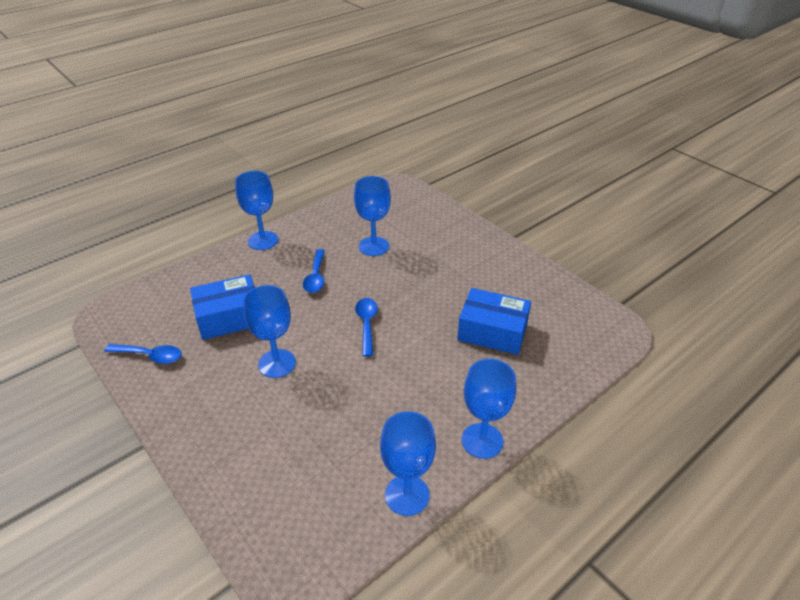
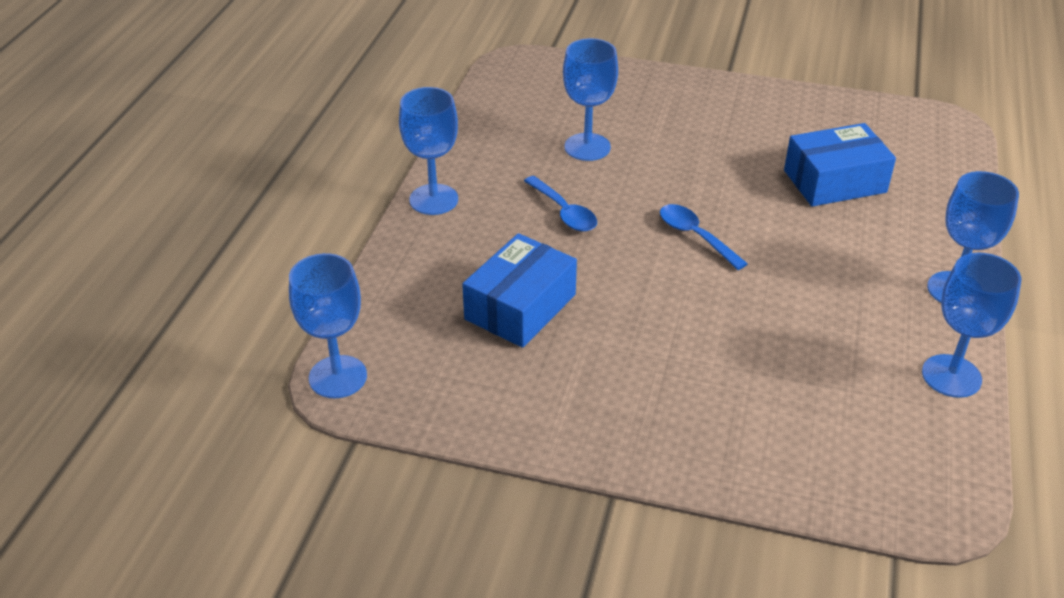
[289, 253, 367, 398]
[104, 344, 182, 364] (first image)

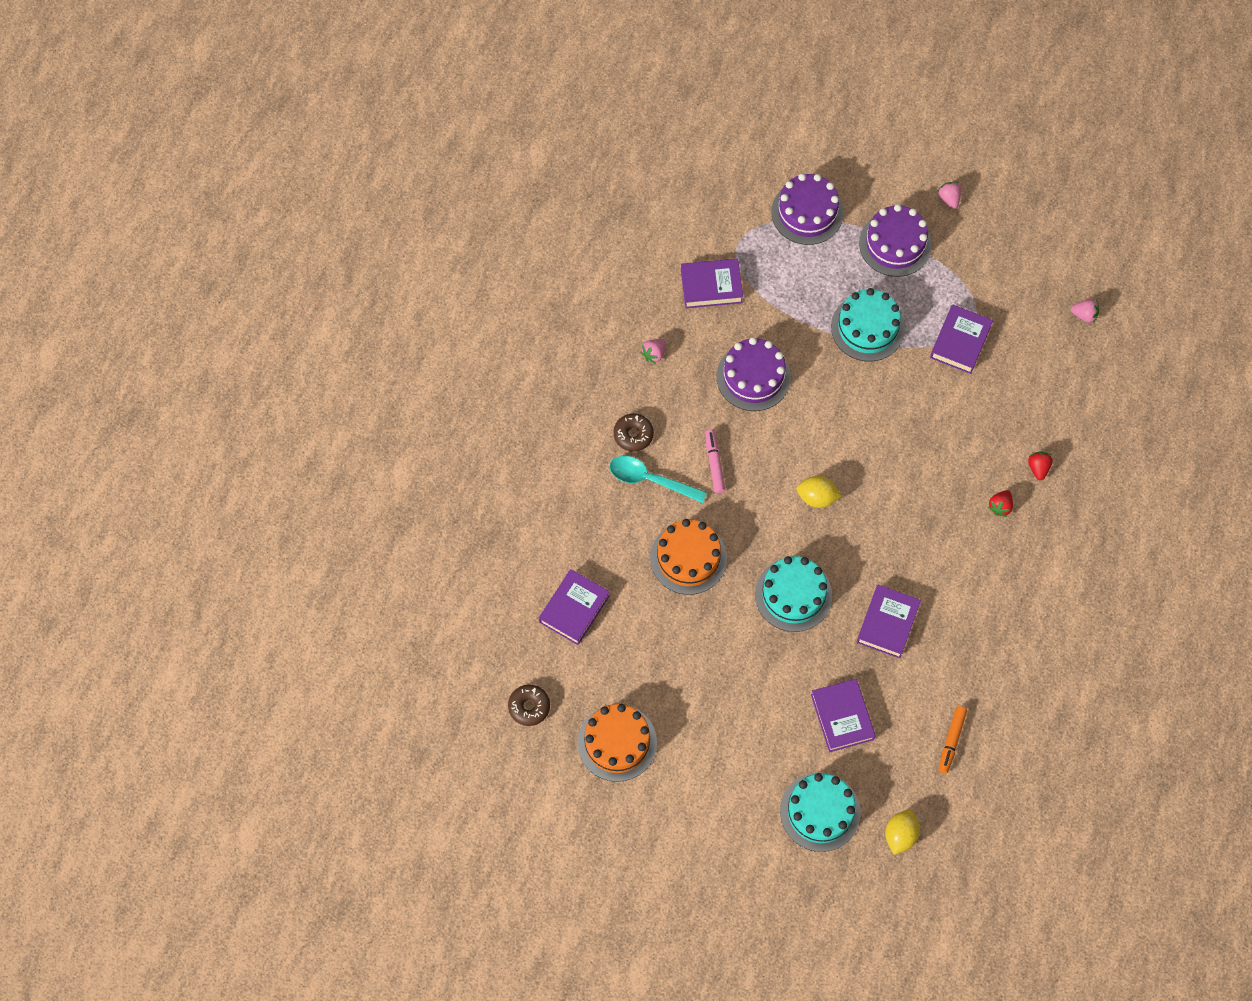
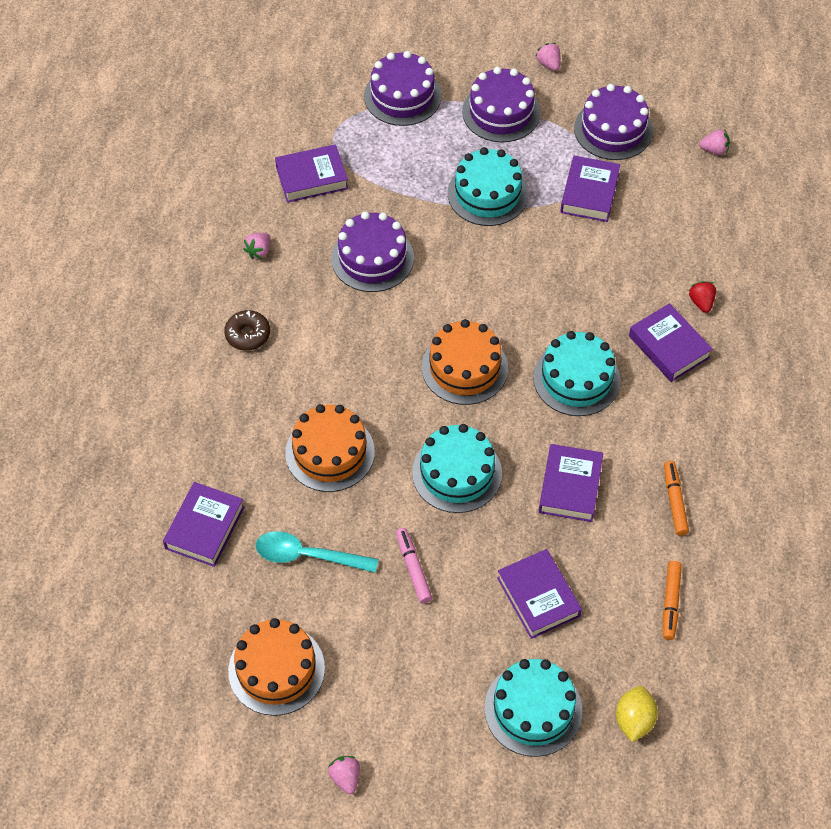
[396, 528, 432, 603]
[256, 531, 378, 573]
[422, 319, 508, 405]
[629, 303, 713, 382]
[508, 685, 550, 726] (first image)
[574, 84, 653, 160]
[533, 331, 620, 416]
[664, 461, 689, 536]
[328, 756, 360, 794]

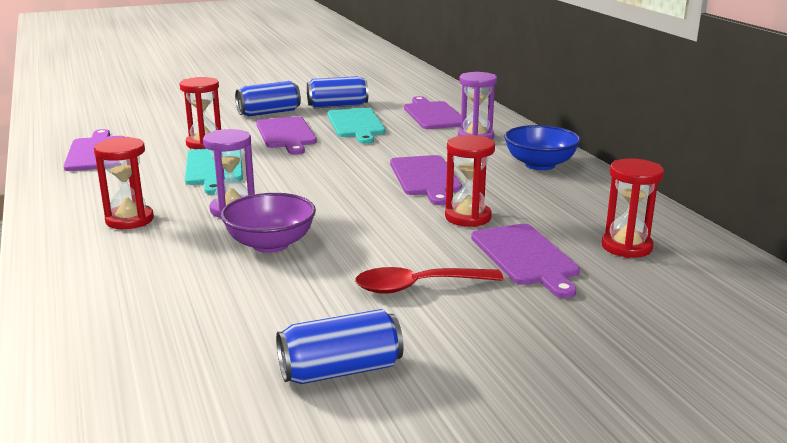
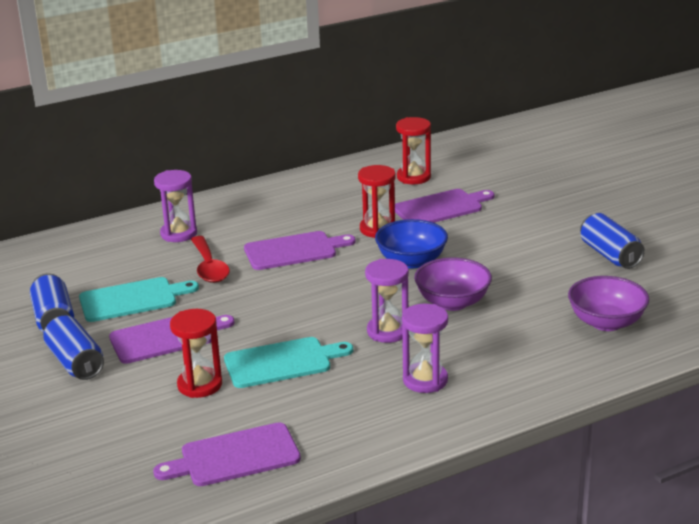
[404, 96, 461, 129] (first image)
[375, 219, 448, 269]
[402, 304, 448, 393]
[191, 236, 230, 283]
[568, 276, 649, 331]

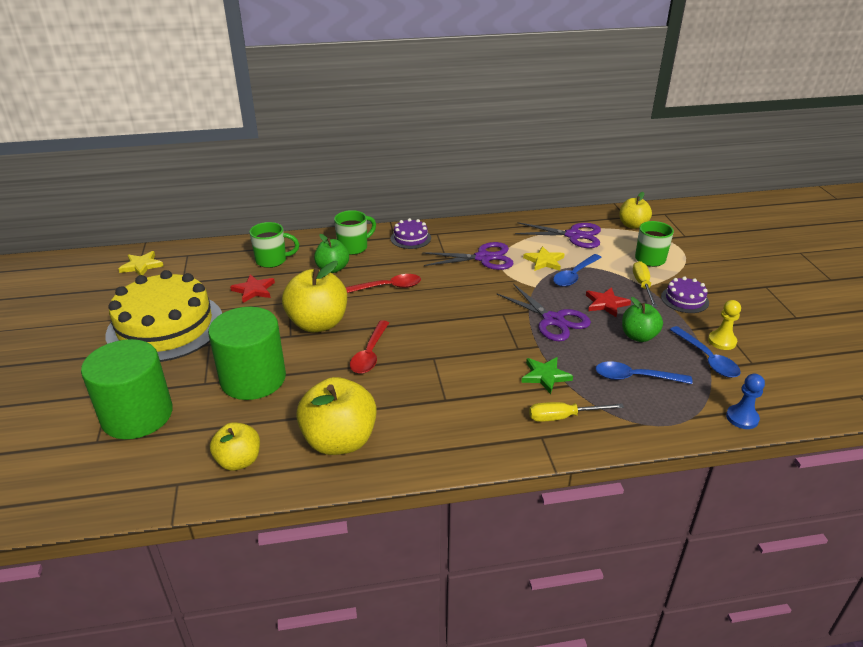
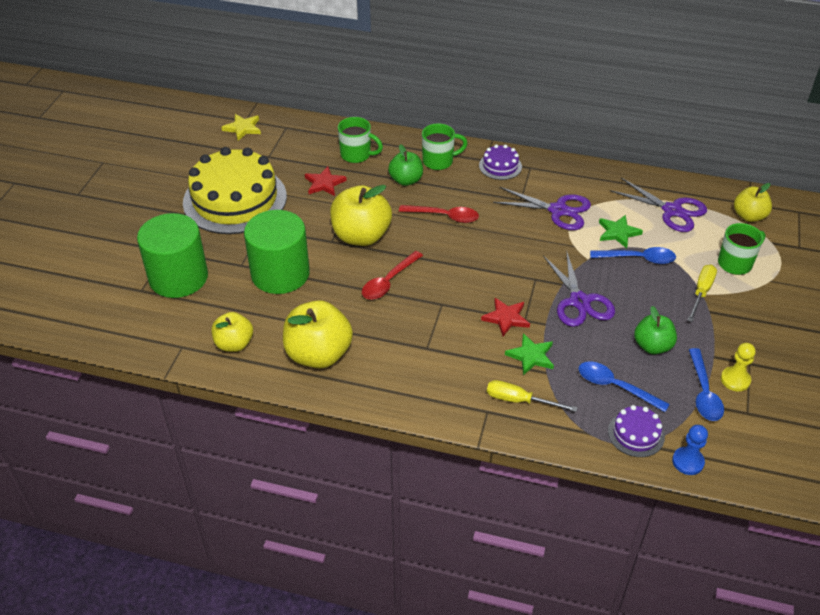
[599, 215, 643, 248]
[590, 247, 676, 264]
[608, 405, 665, 457]
[481, 298, 530, 336]

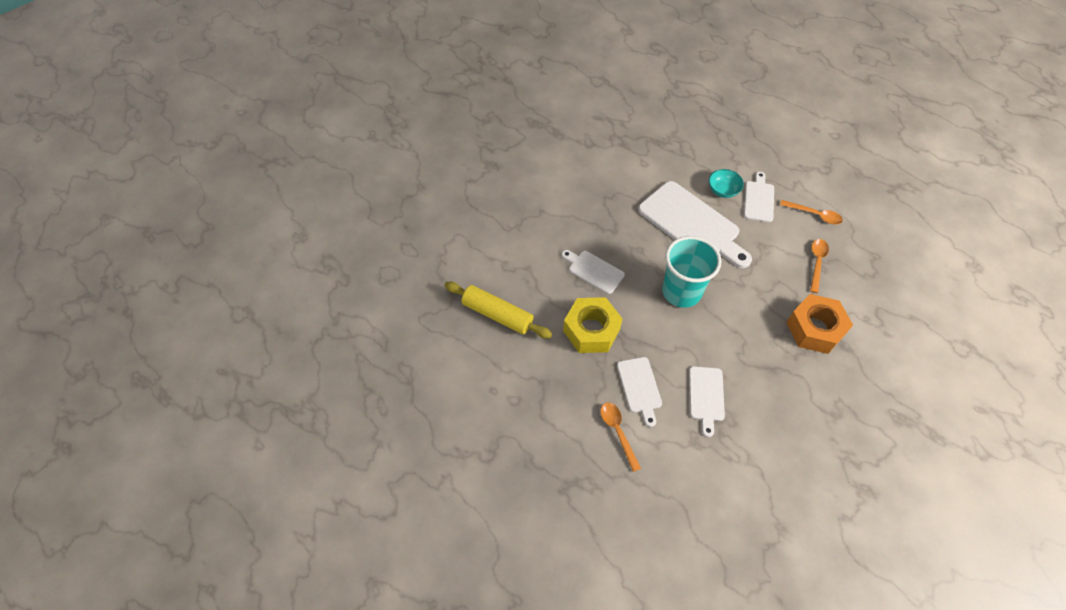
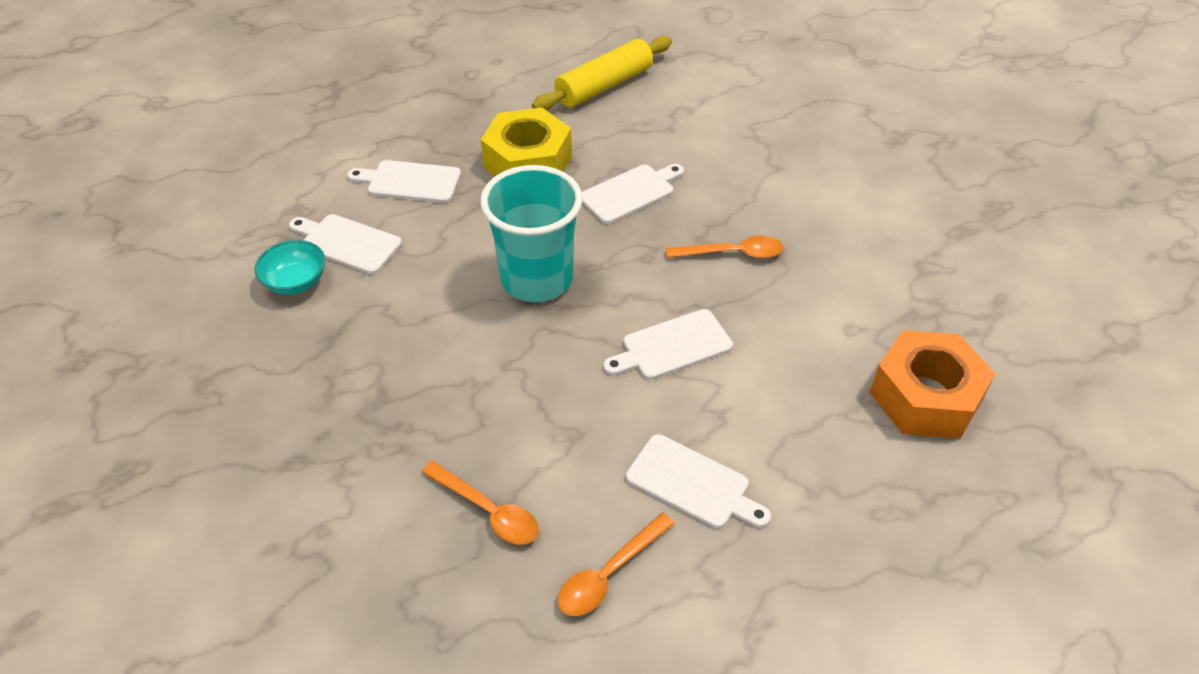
[255, 240, 326, 295]
[603, 309, 733, 380]
[869, 330, 995, 439]
[666, 236, 784, 258]

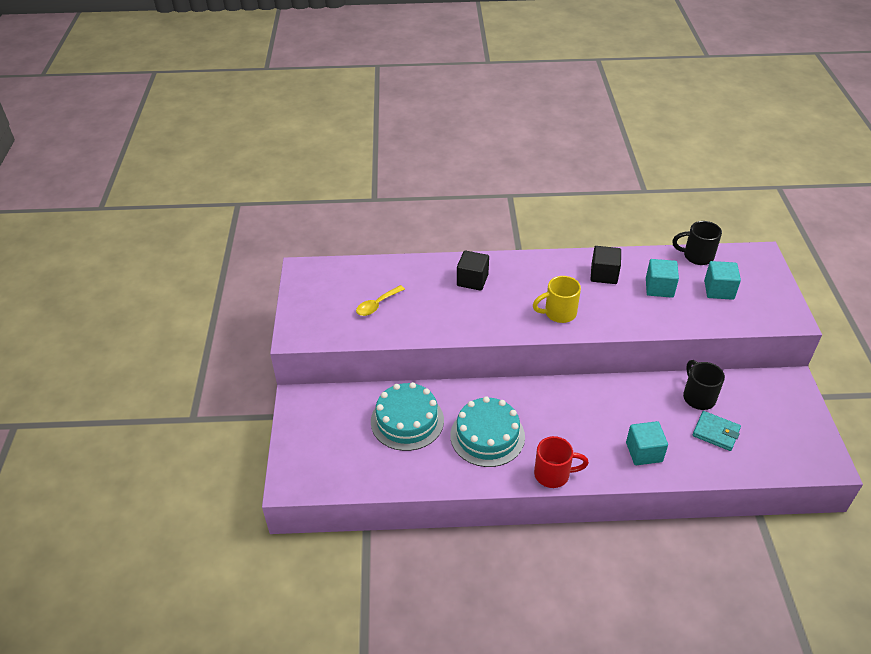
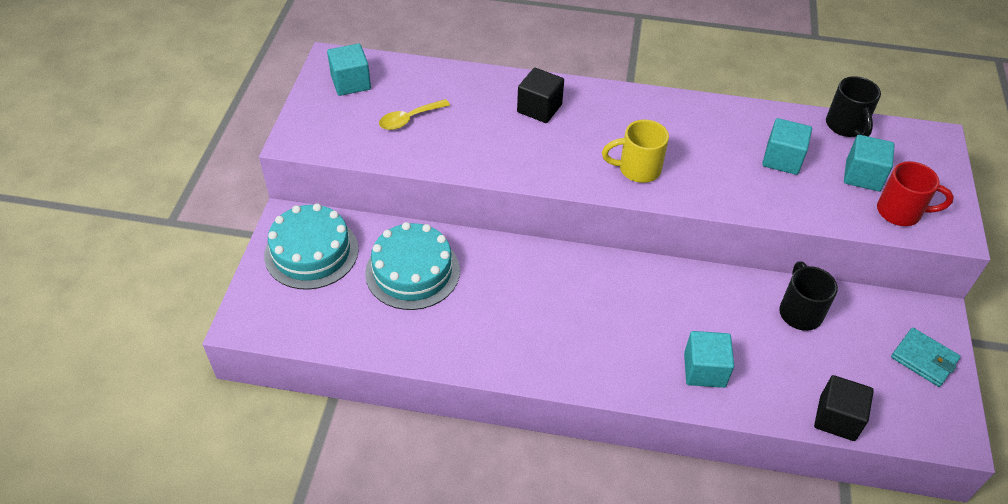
[826, 76, 881, 137]
[814, 375, 874, 441]
[264, 203, 359, 290]
[891, 328, 961, 387]
[877, 161, 954, 226]
[327, 44, 371, 96]

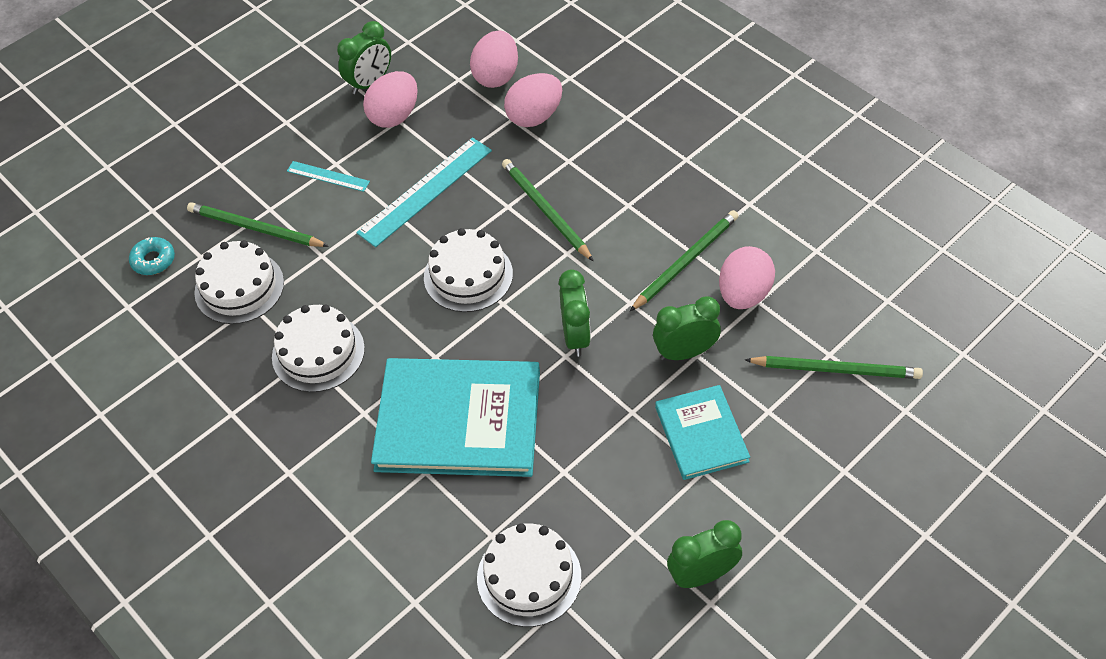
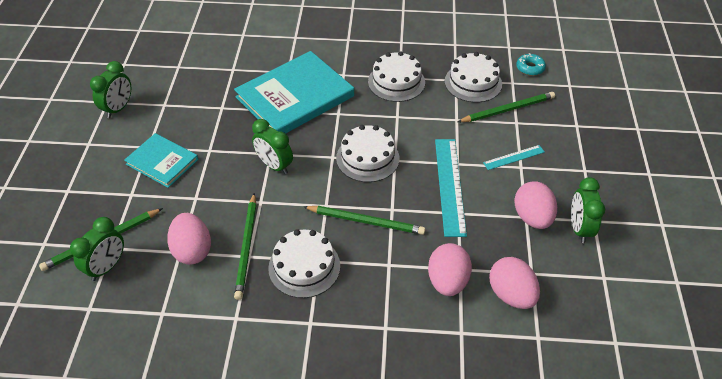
[70, 217, 124, 281]
[268, 229, 340, 298]

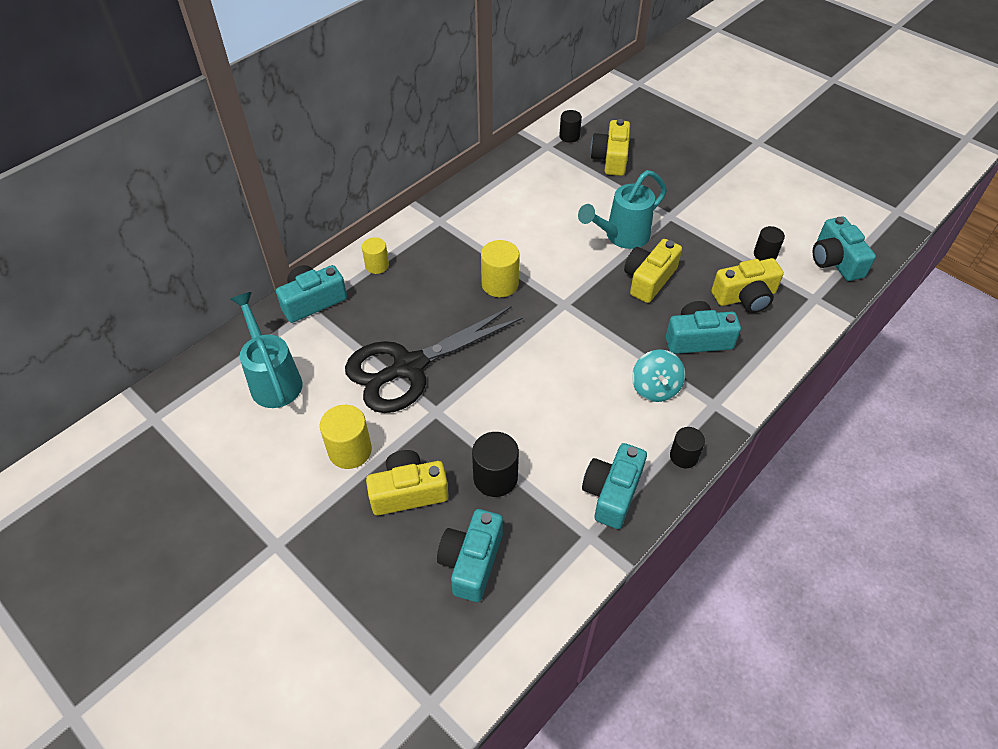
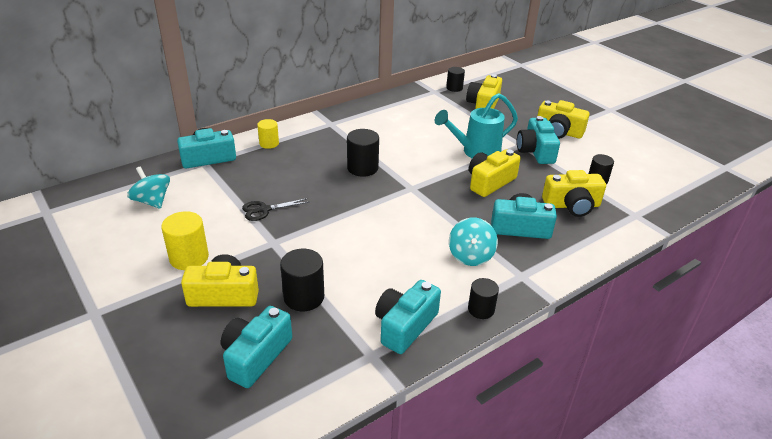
[517, 116, 560, 164]
[347, 129, 379, 177]
[127, 167, 170, 209]
[242, 198, 309, 221]
[537, 100, 590, 139]

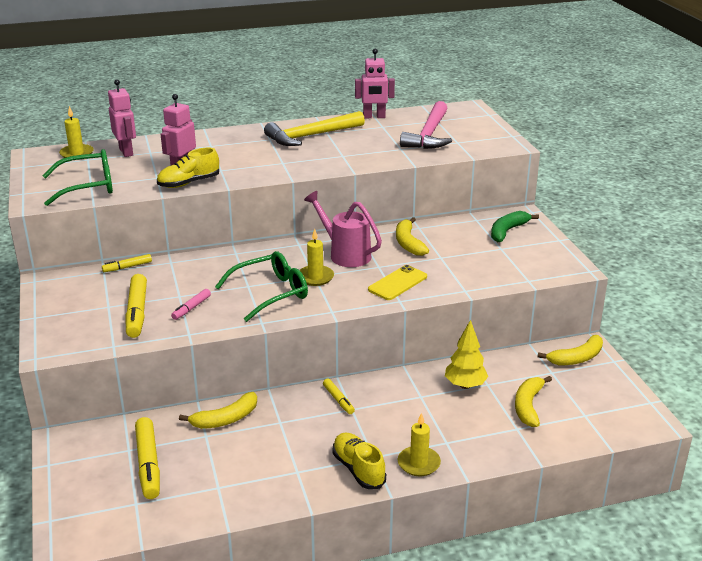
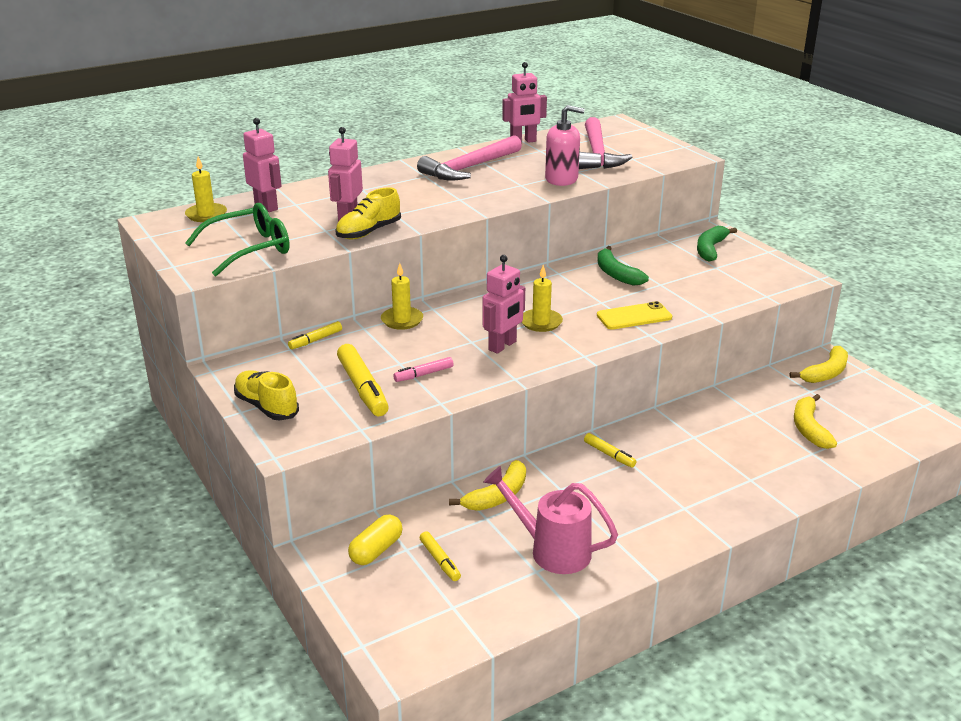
[417, 135, 522, 181]
[483, 466, 618, 574]
[597, 246, 649, 286]
[483, 255, 525, 354]
[597, 301, 672, 330]
[393, 357, 454, 382]
[445, 320, 488, 389] (first image)
[381, 263, 423, 330]
[420, 531, 461, 581]
[234, 370, 299, 420]
[545, 105, 585, 186]
[348, 515, 403, 565]

